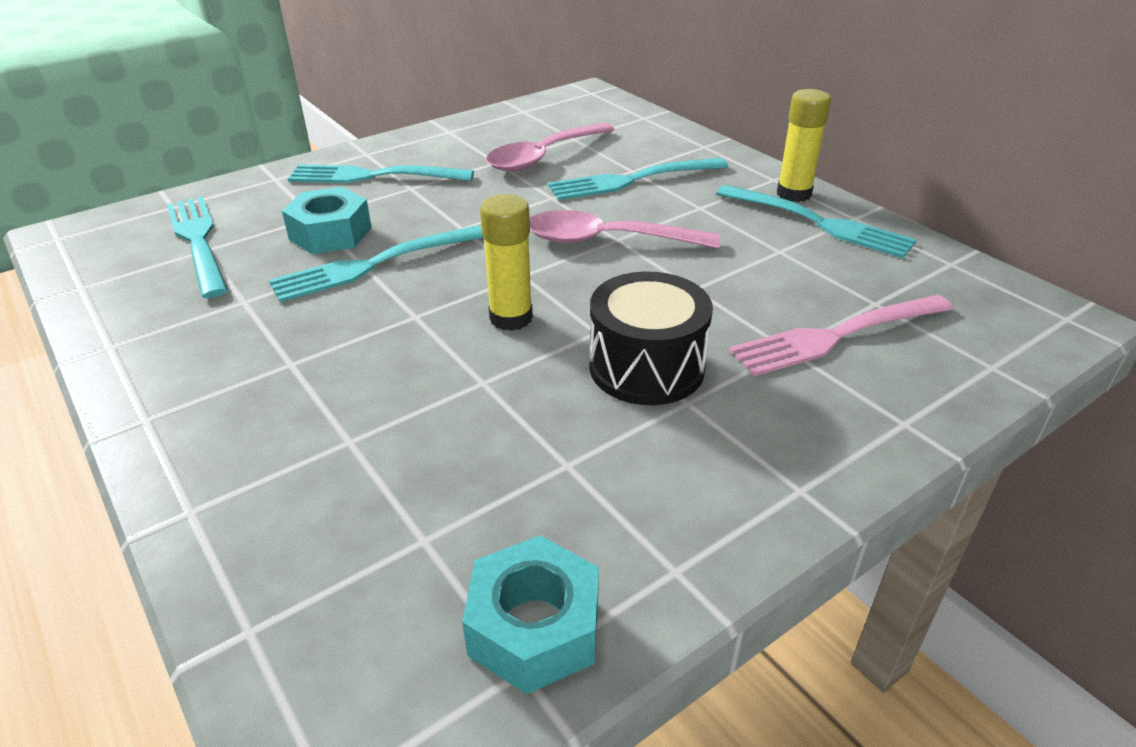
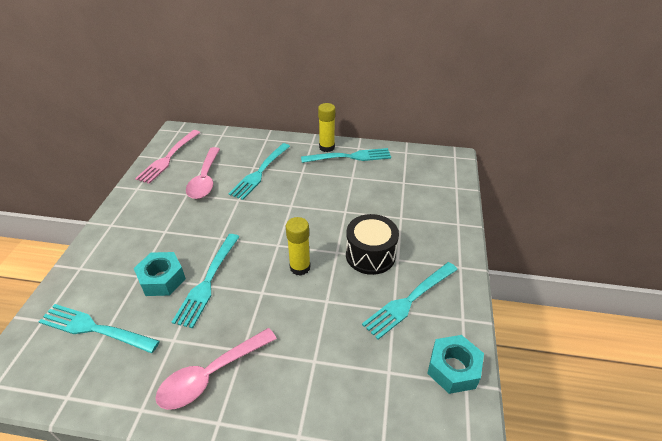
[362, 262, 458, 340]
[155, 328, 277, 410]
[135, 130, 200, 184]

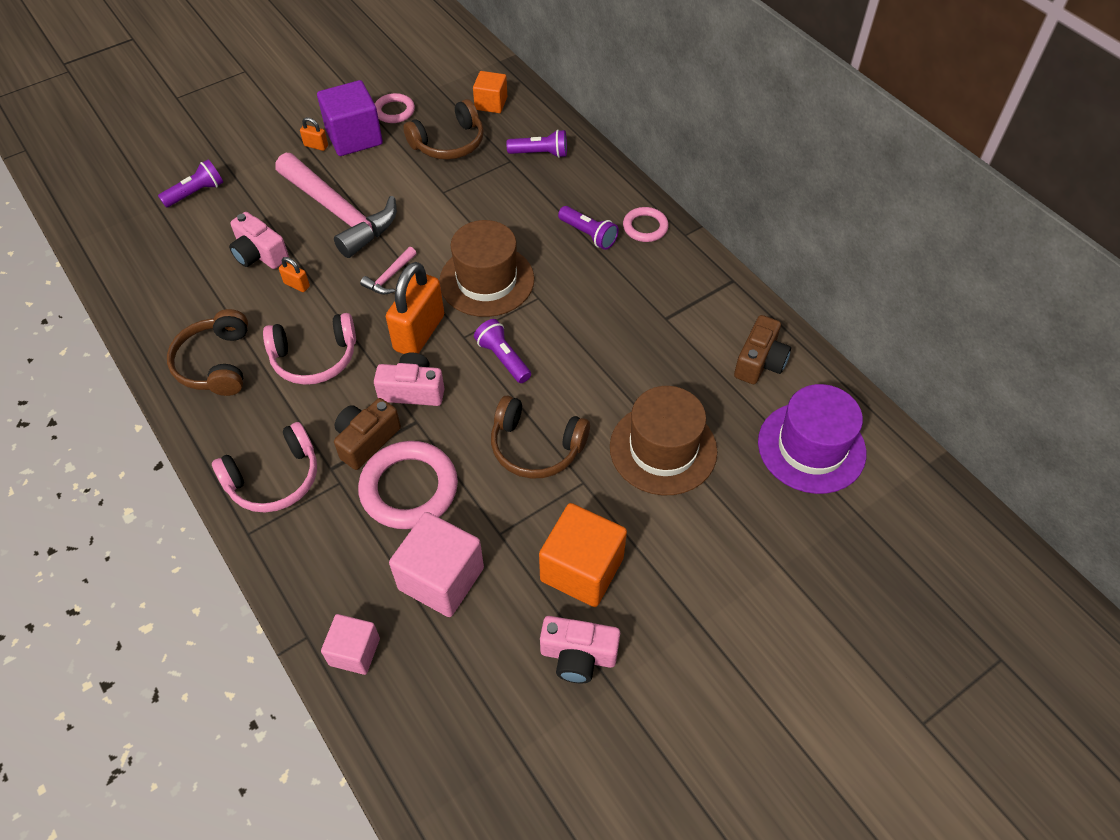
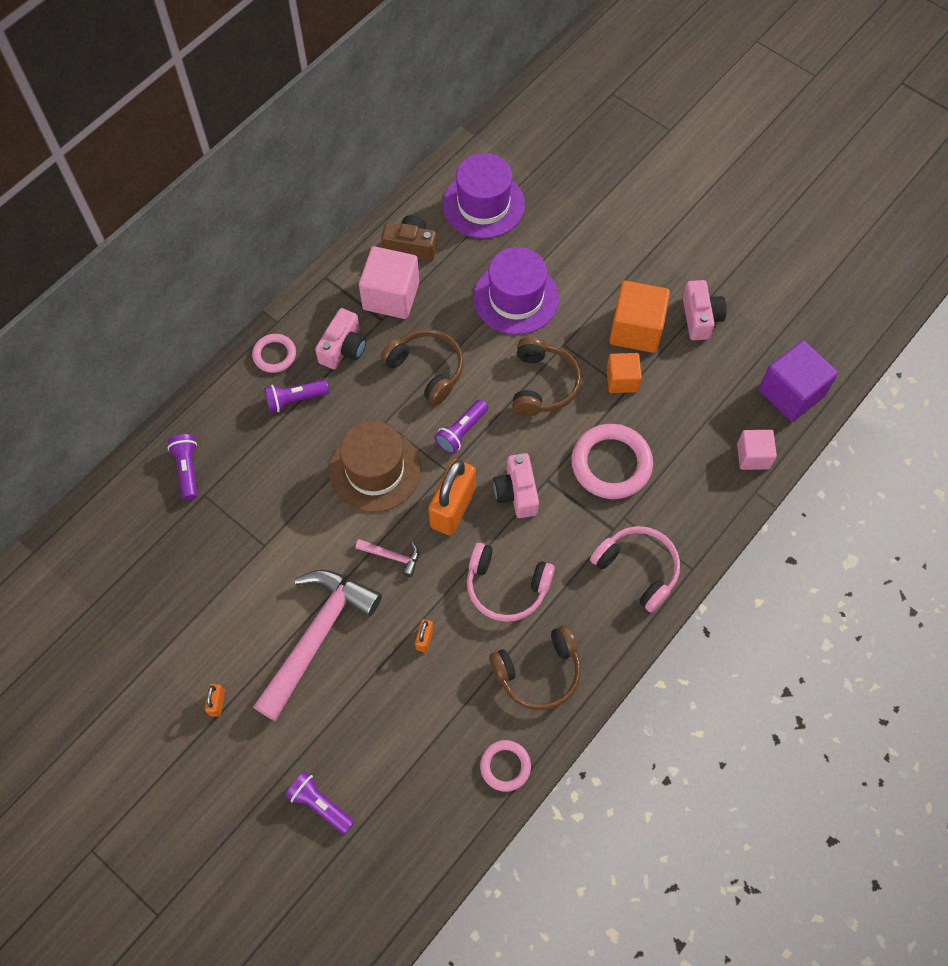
[606, 353, 642, 393]
[759, 340, 838, 422]
[480, 740, 531, 792]
[381, 329, 464, 405]
[264, 380, 329, 413]
[315, 308, 366, 369]
[428, 459, 476, 535]
[467, 543, 555, 622]
[473, 247, 559, 335]
[334, 398, 401, 470] (first image)
[359, 246, 419, 319]

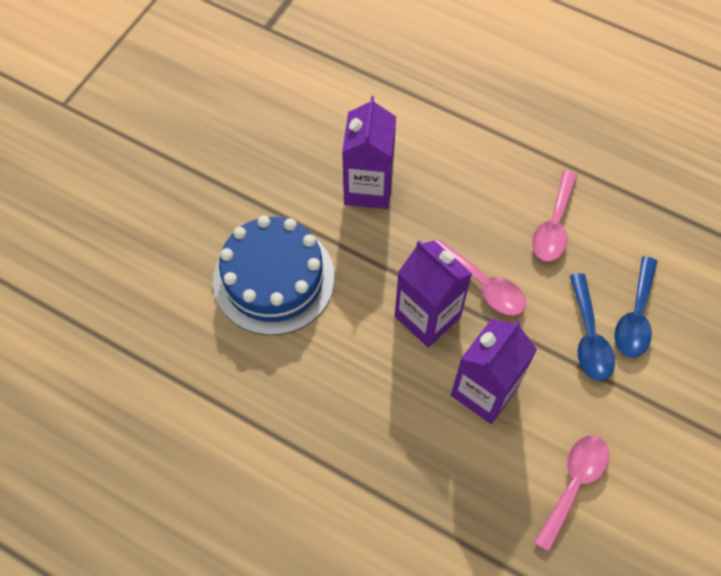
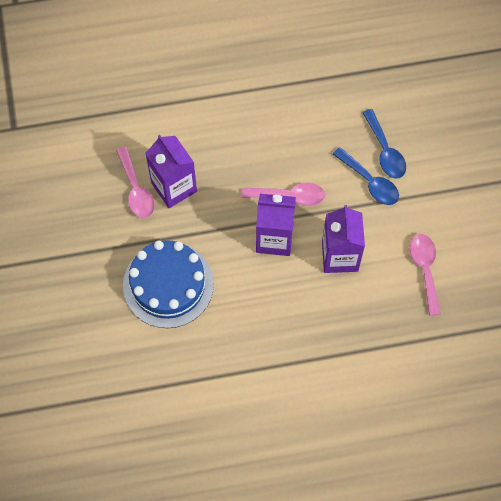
[116, 147, 155, 218]

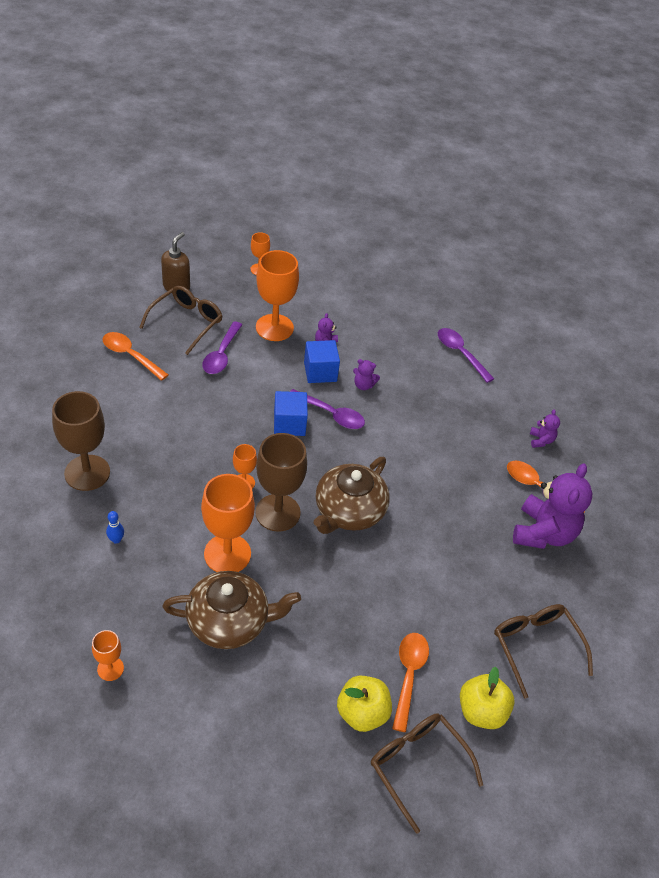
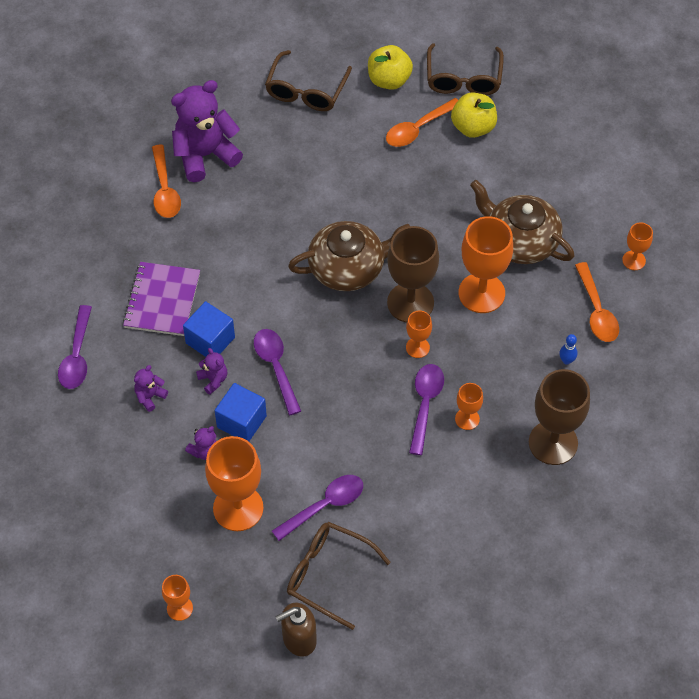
[287, 522, 391, 630]
[575, 262, 619, 342]
[183, 301, 235, 357]
[134, 365, 168, 412]
[123, 262, 200, 336]
[409, 364, 444, 455]
[455, 383, 483, 430]

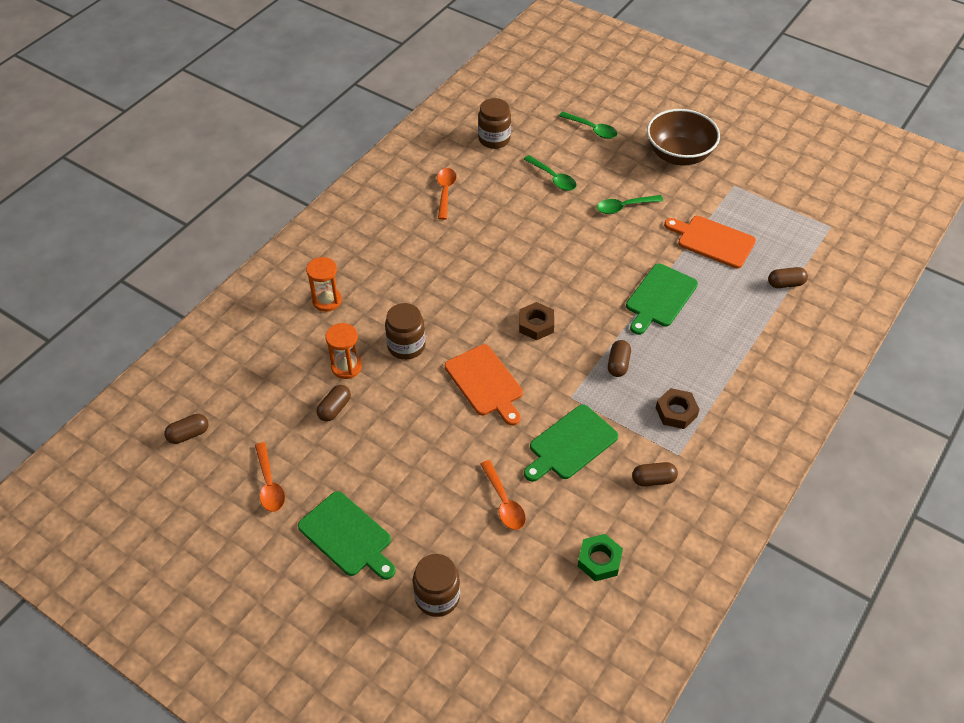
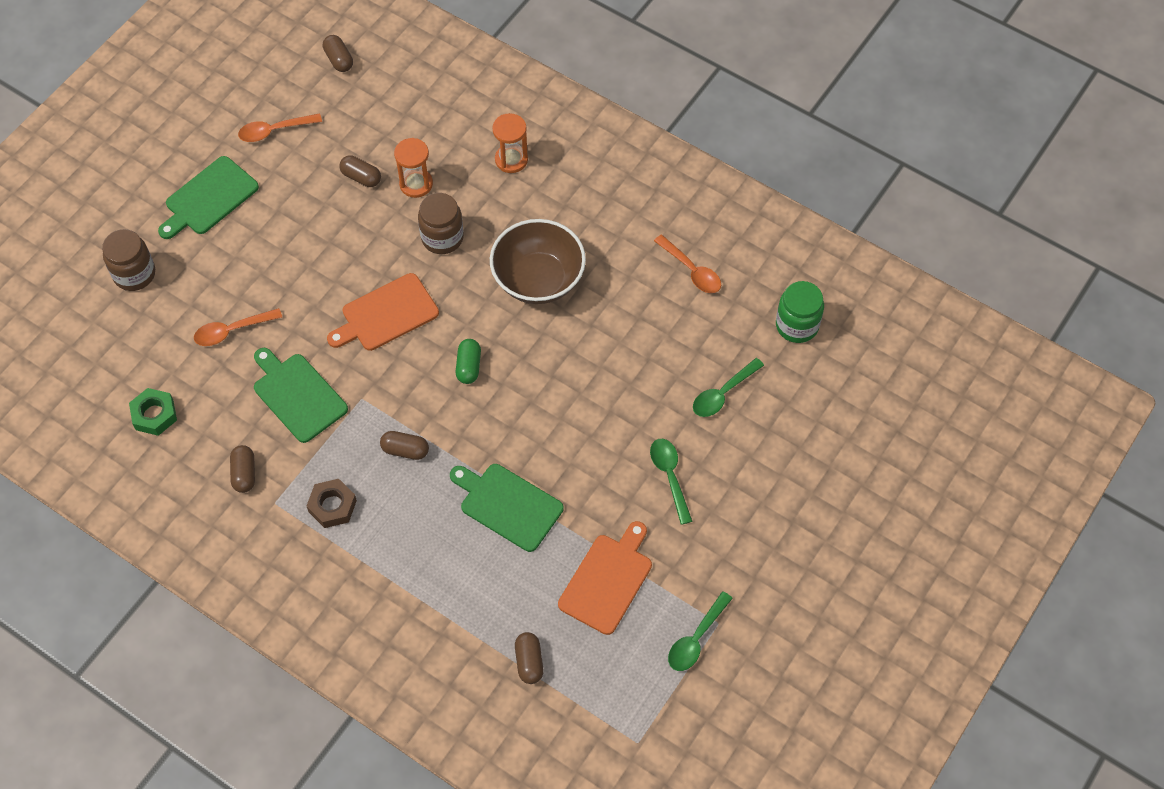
[776, 281, 824, 343]
[490, 219, 586, 304]
[668, 591, 733, 671]
[654, 235, 721, 293]
[456, 339, 481, 384]

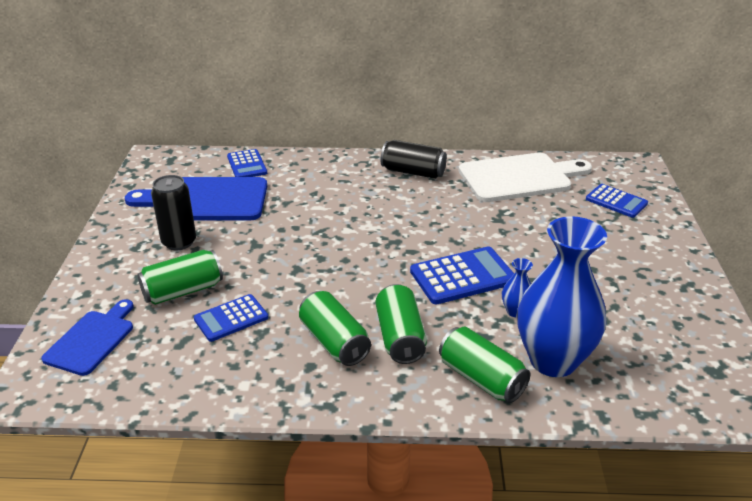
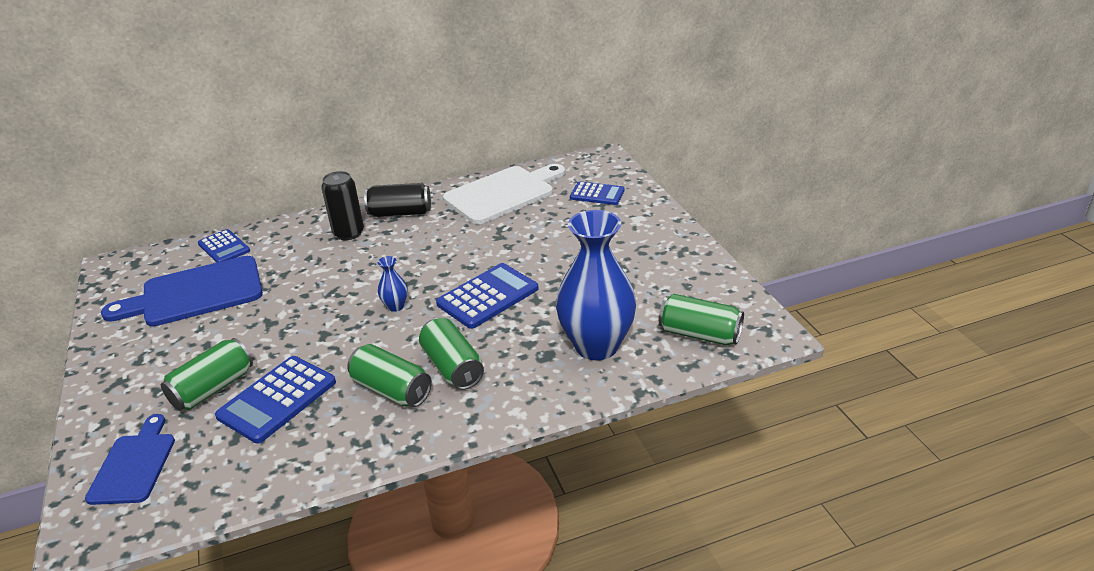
[321, 171, 364, 240]
[378, 256, 408, 312]
[215, 356, 336, 444]
[659, 294, 744, 345]

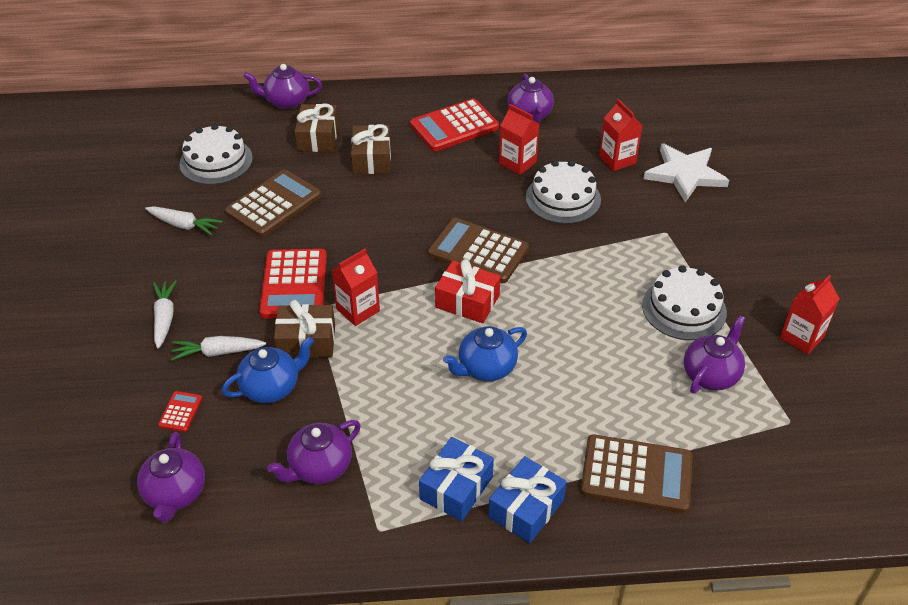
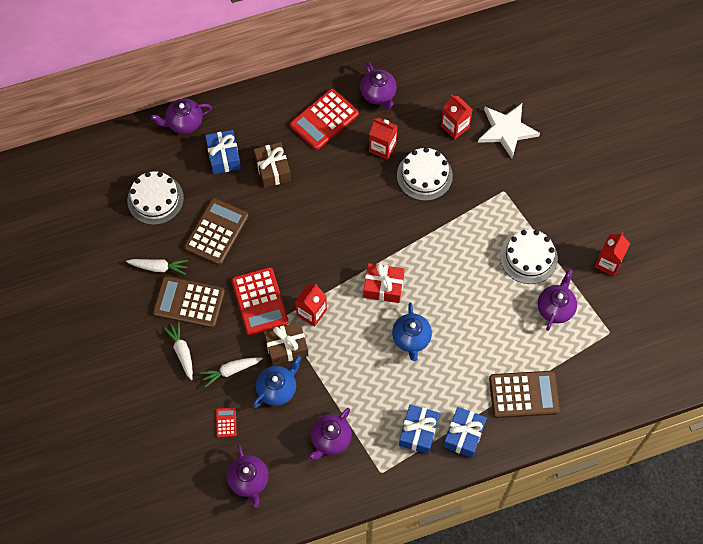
[205, 130, 241, 174]
[153, 276, 225, 328]
[392, 303, 432, 361]

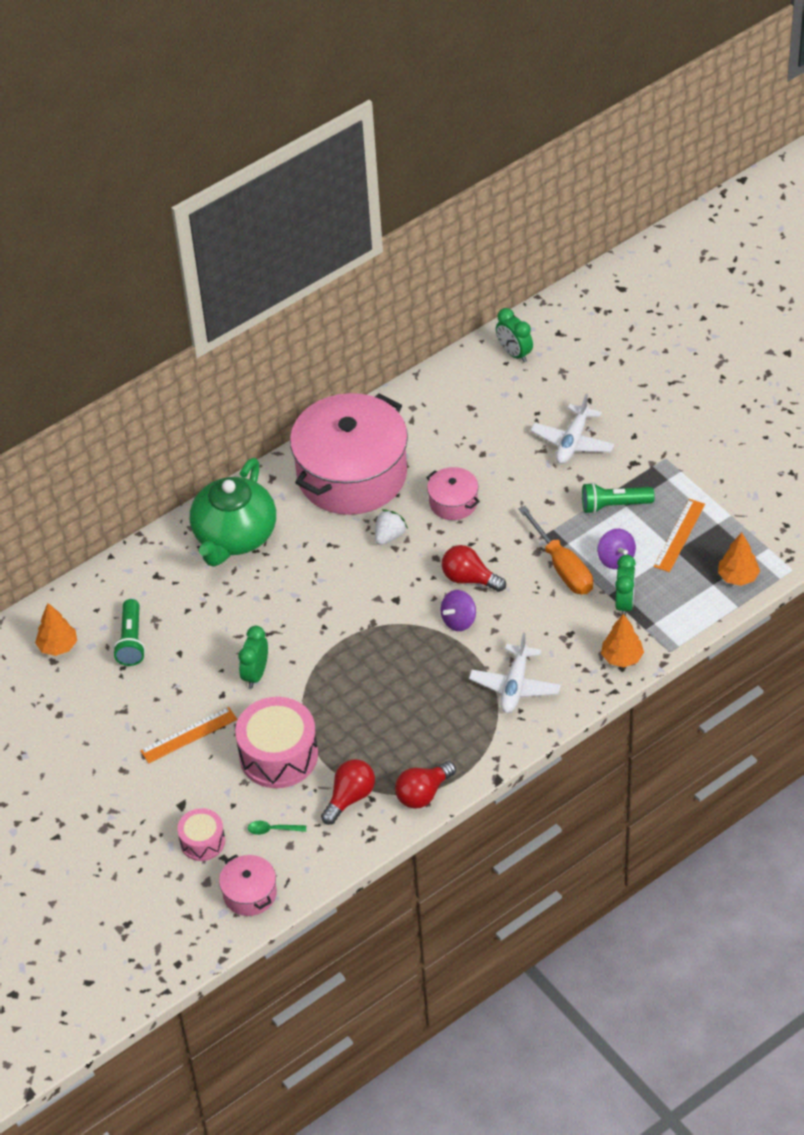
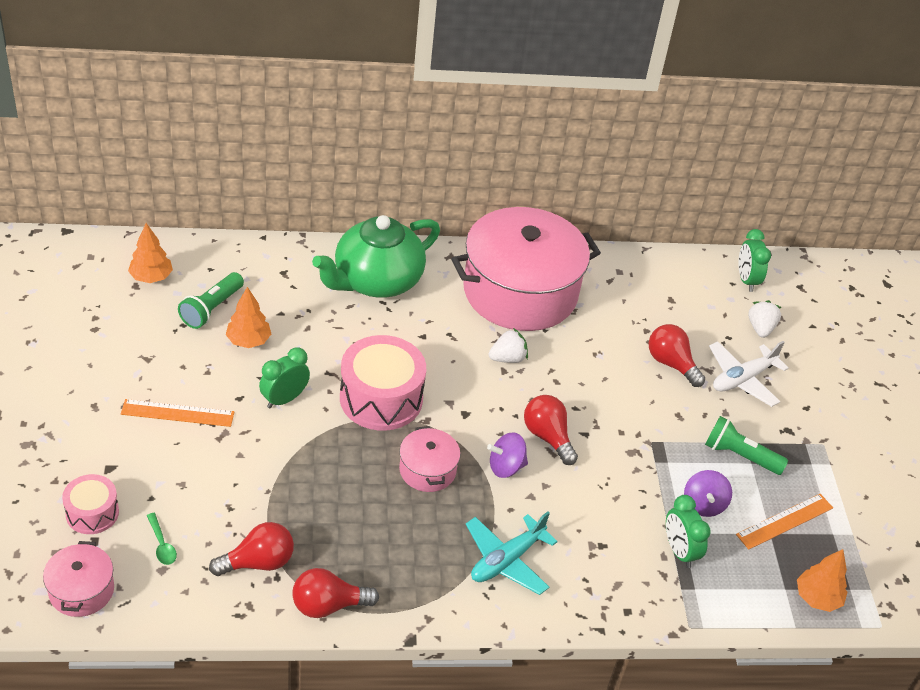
[399, 426, 460, 492]
[518, 506, 593, 595] (first image)
[666, 495, 711, 568]
[226, 287, 271, 348]
[466, 512, 558, 595]
[340, 335, 426, 431]
[147, 513, 177, 565]
[748, 300, 782, 338]
[649, 324, 705, 387]

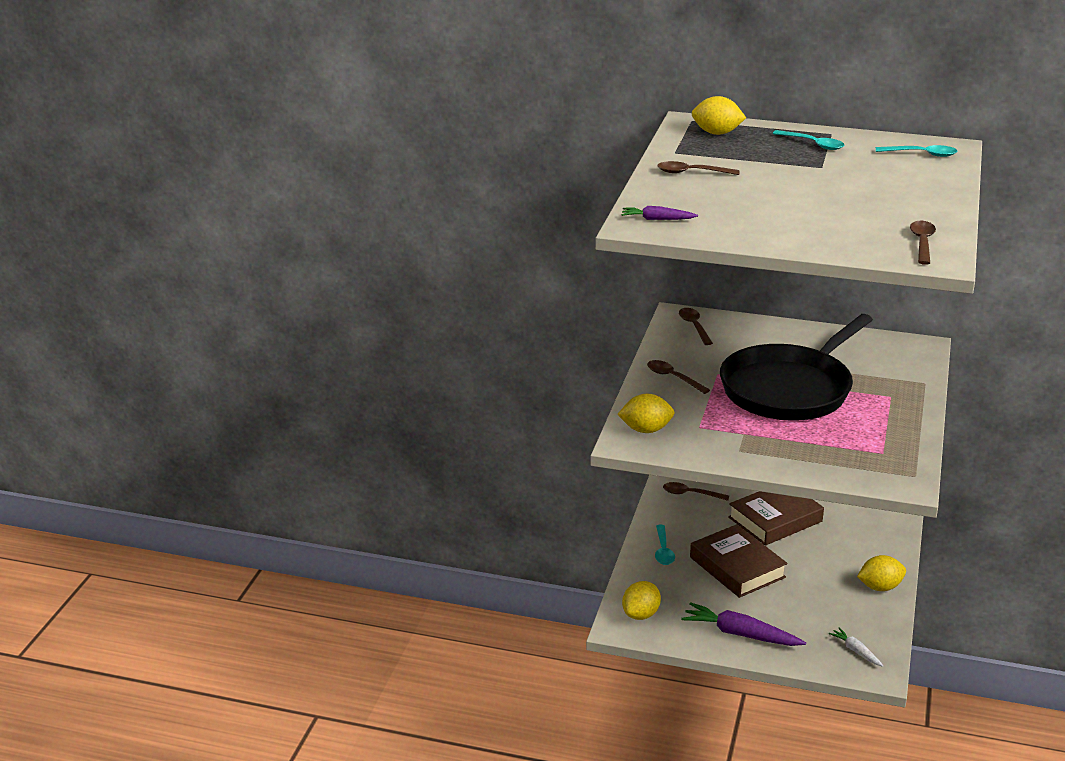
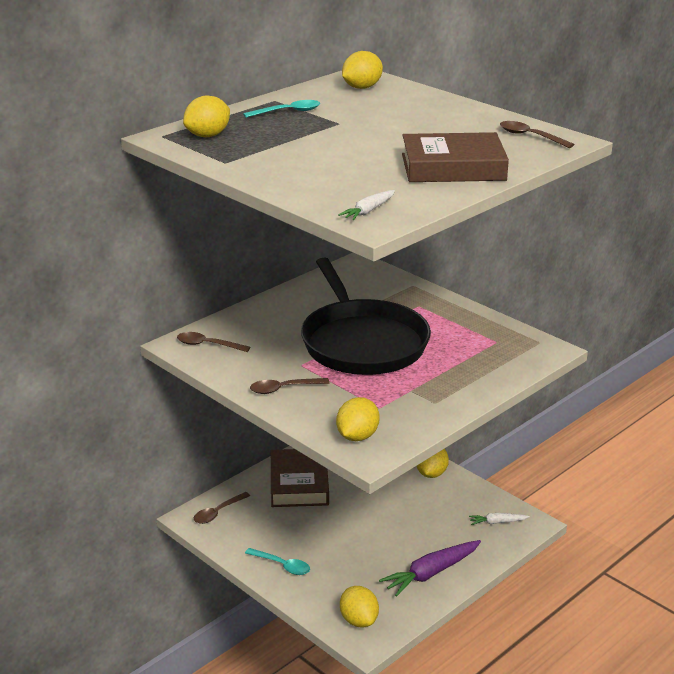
[342, 51, 383, 89]
[657, 161, 739, 175] (first image)
[338, 190, 395, 220]
[402, 132, 509, 182]

